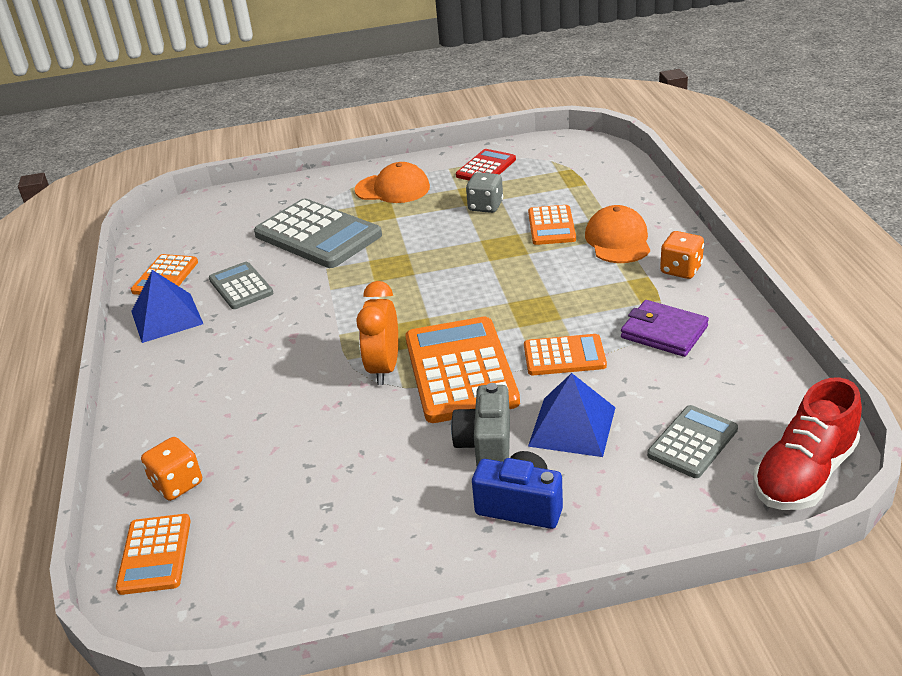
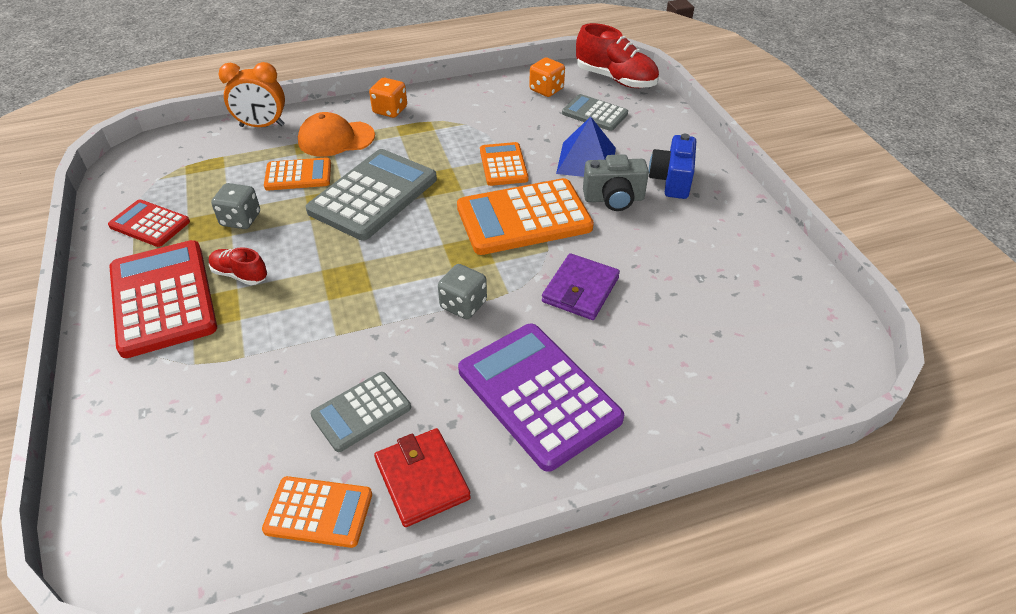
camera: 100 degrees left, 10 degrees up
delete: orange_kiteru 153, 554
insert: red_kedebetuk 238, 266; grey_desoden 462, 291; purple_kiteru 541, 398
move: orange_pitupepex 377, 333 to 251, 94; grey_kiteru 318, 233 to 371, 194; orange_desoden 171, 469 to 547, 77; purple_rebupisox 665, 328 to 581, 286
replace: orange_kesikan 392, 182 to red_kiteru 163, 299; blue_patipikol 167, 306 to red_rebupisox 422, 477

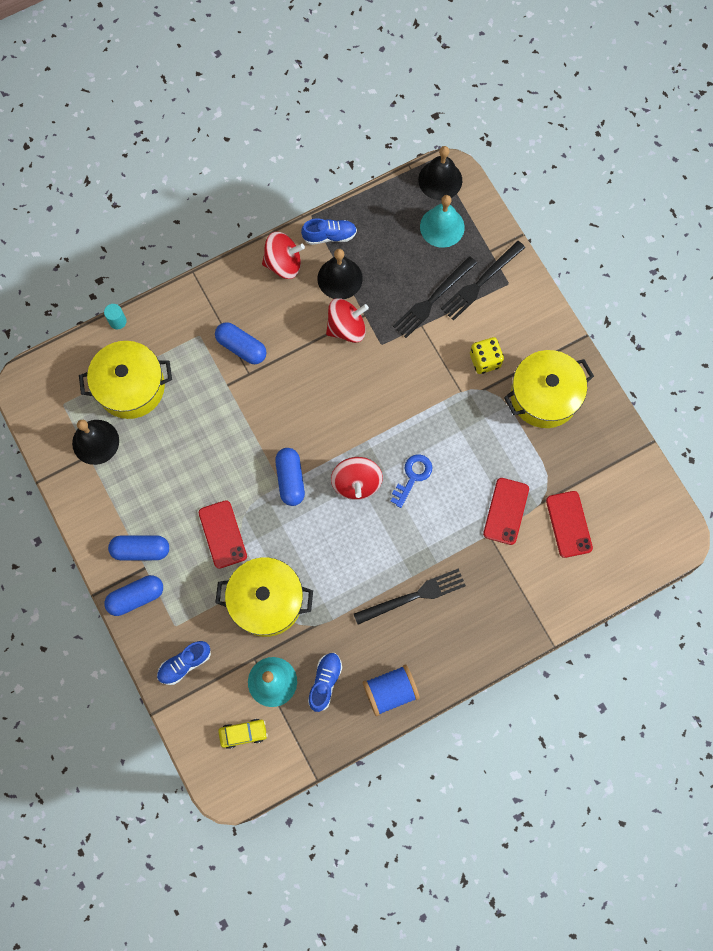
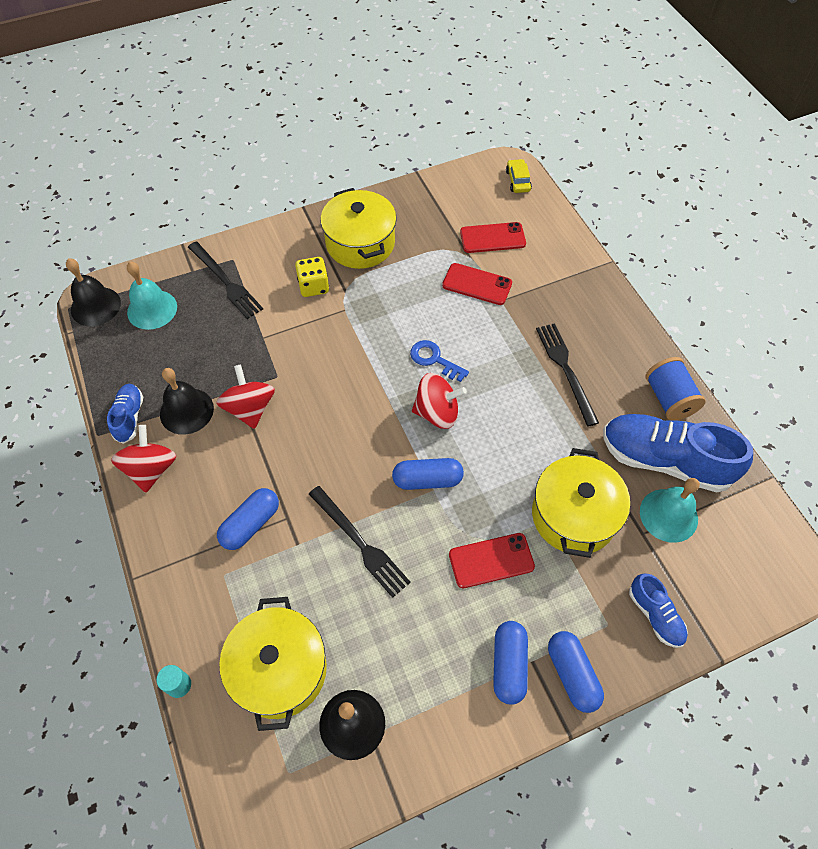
camera: 85 degrees left, 15 degrees down
move: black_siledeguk 435, 297 to 360, 542; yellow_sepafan 243, 734 to 519, 176
resize: blue_kedebetuk 325, 682 = 678, 453 x1.99

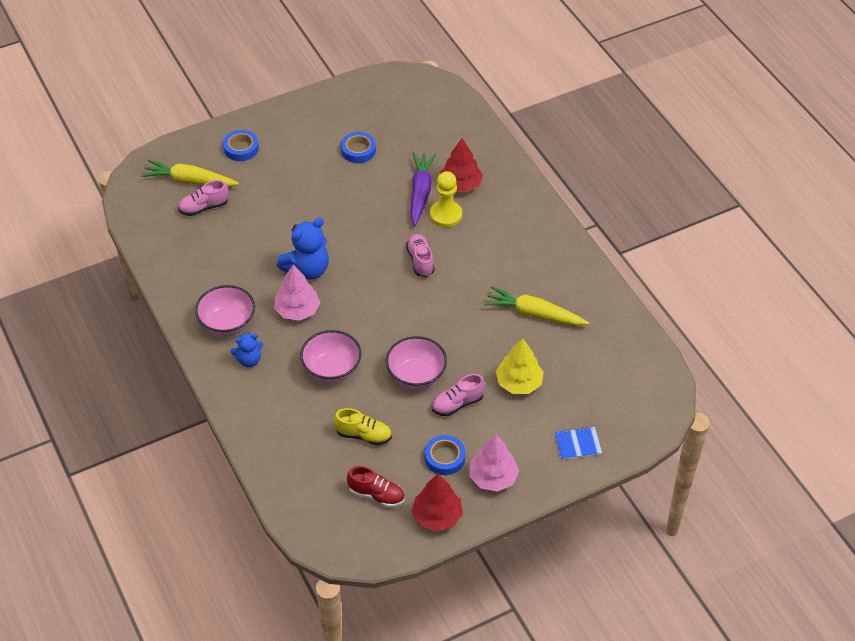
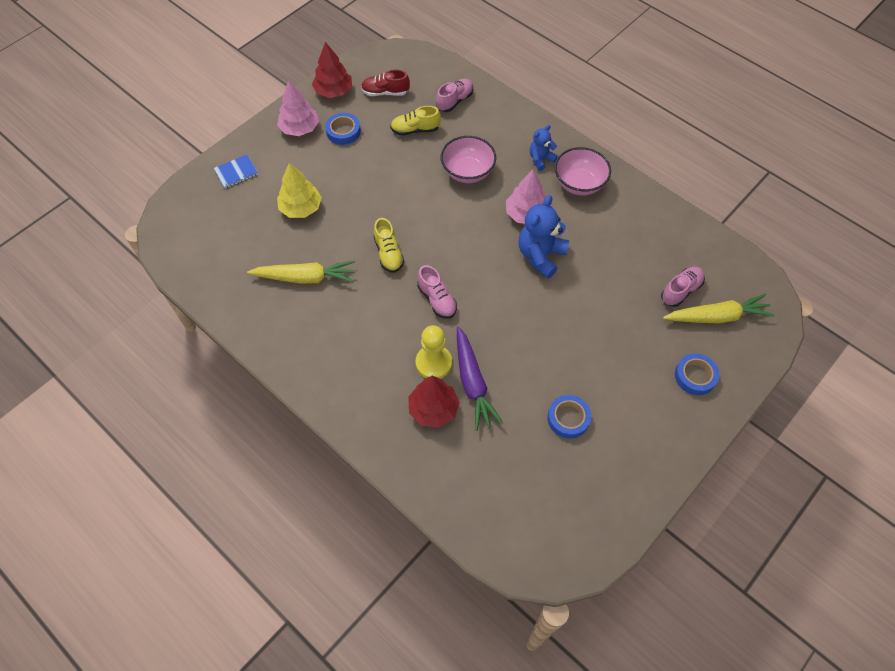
camera: 160 degrees right, 10 degrees up
delete: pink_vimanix 416, 362
insert: yellow_kedebetuk 388, 245
move: pink_kedebetuk 458, 395 to 454, 95

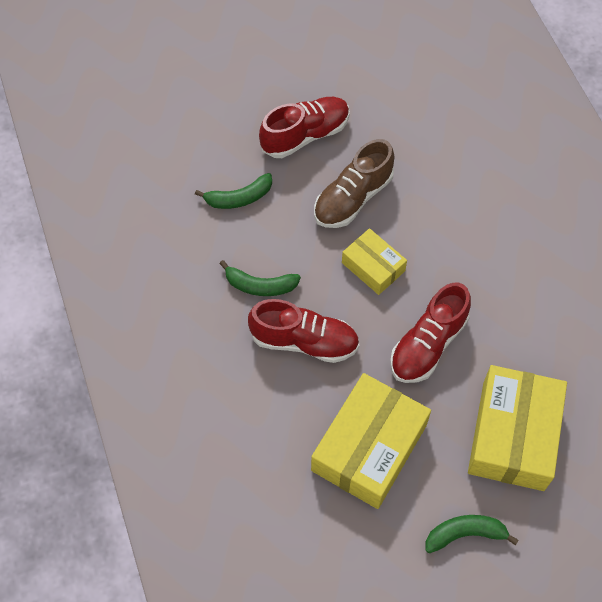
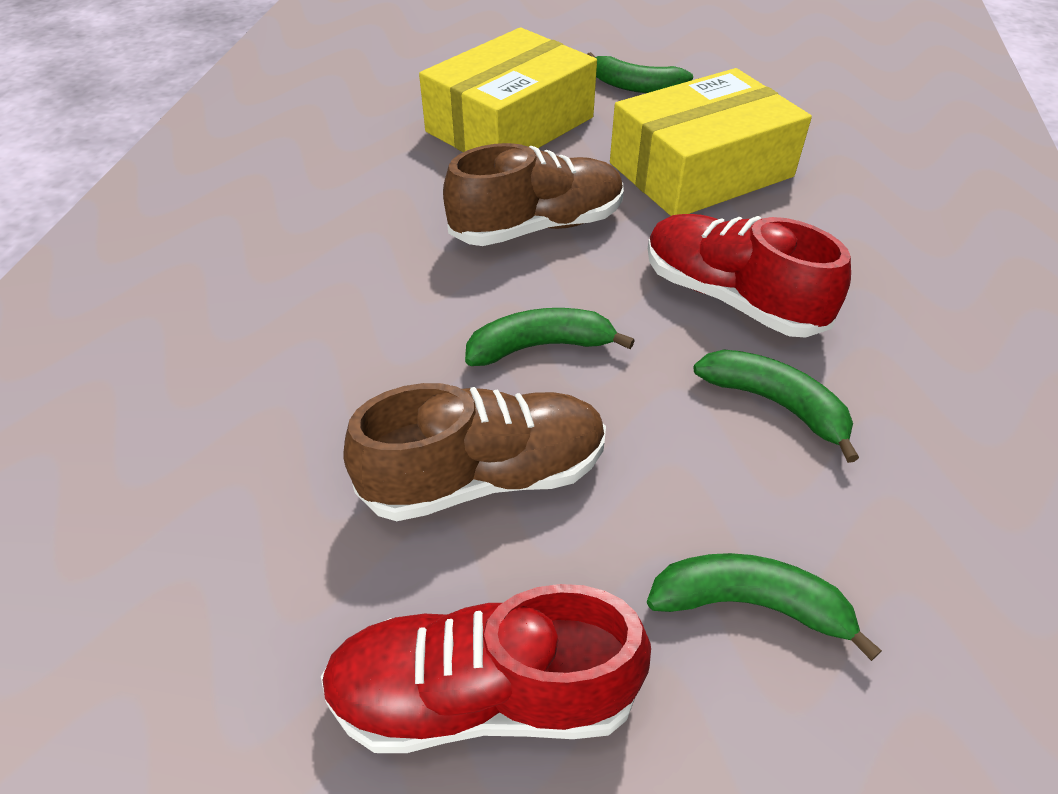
camera: 150 degrees left, 15 degrees down
replace: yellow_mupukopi 374, 261 to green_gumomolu 550, 337
recolor: red_kedebetuk 430, 333 to brown_kedebetuk 533, 194

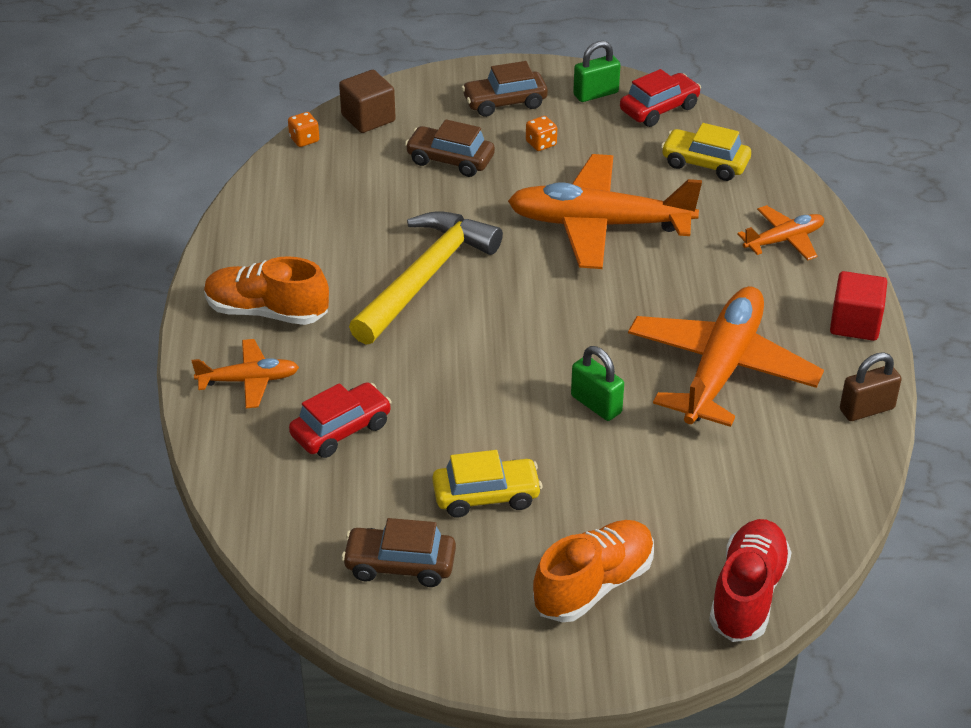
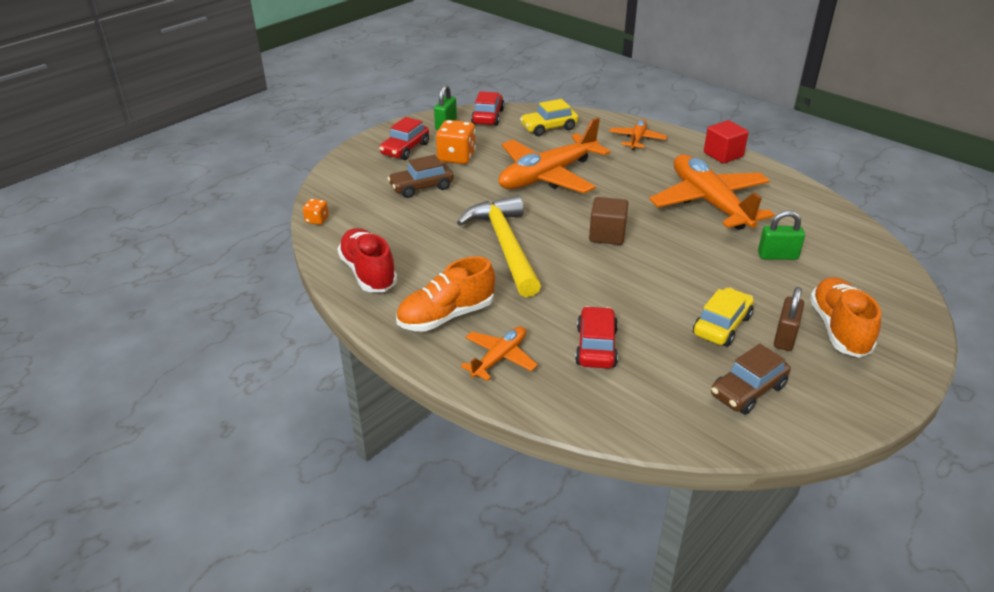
camera: 45 degrees left, 5 degrees down
move: red_kedebetuk 750, 580 to 367, 260; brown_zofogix 367, 101 to 608, 221; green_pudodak 597, 383 to 781, 235; brown_pudodak 871, 386 to 789, 319
recolor: brown_sepafan 504, 89 to red_sepafan 404, 138
resize: orange_desoden 541, 133 = 456, 142 x1.92

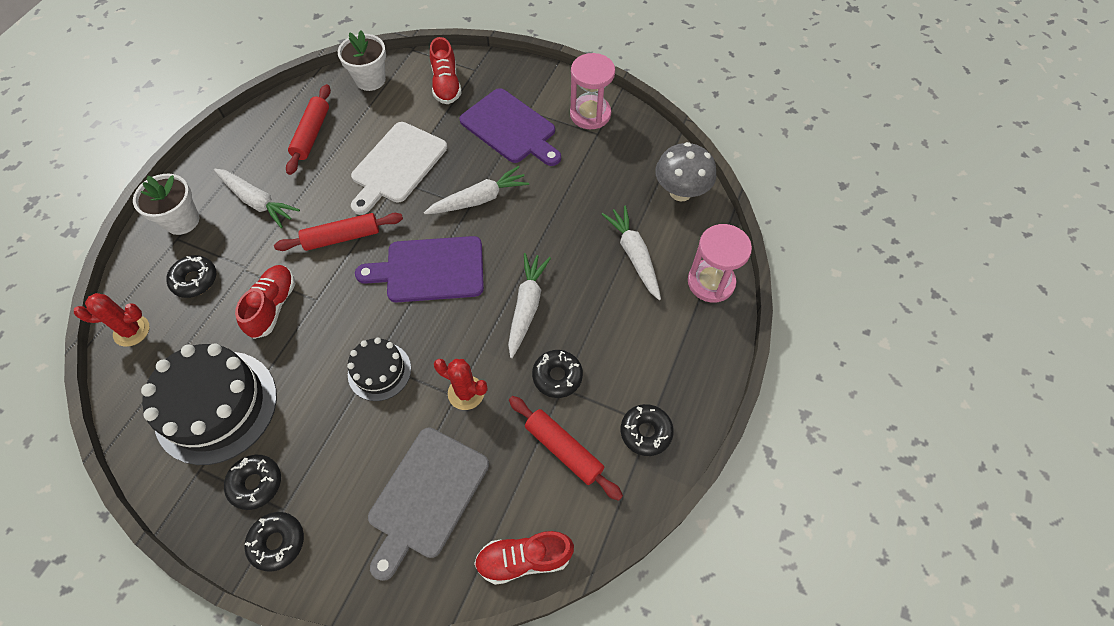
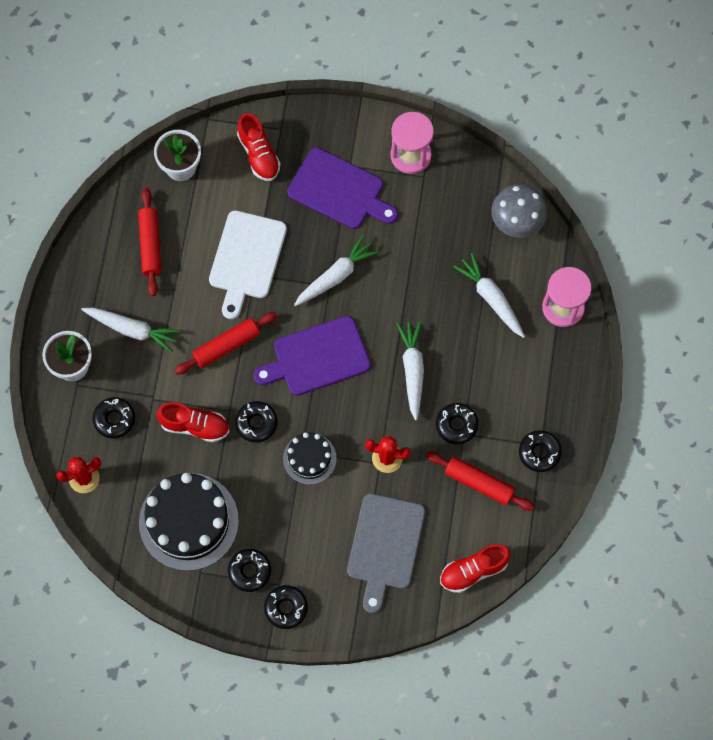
camera: 15 degrees left, 10 degrees up
insert: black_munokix 256, 422
rotate: red_kedebetuk 265, 302 = 193, 422 105 degrees clockwise

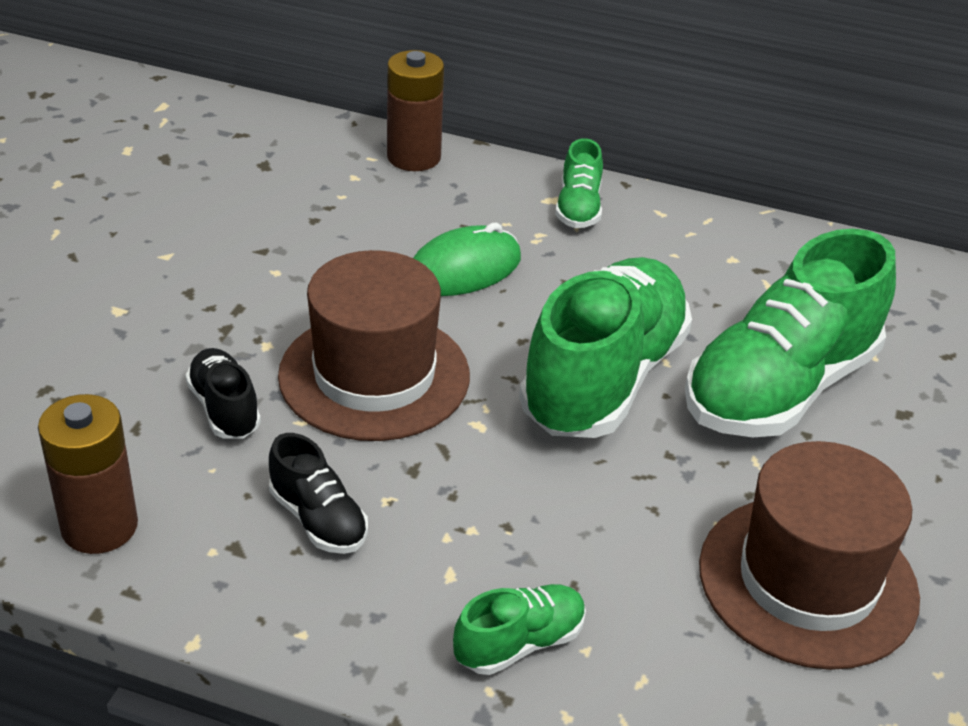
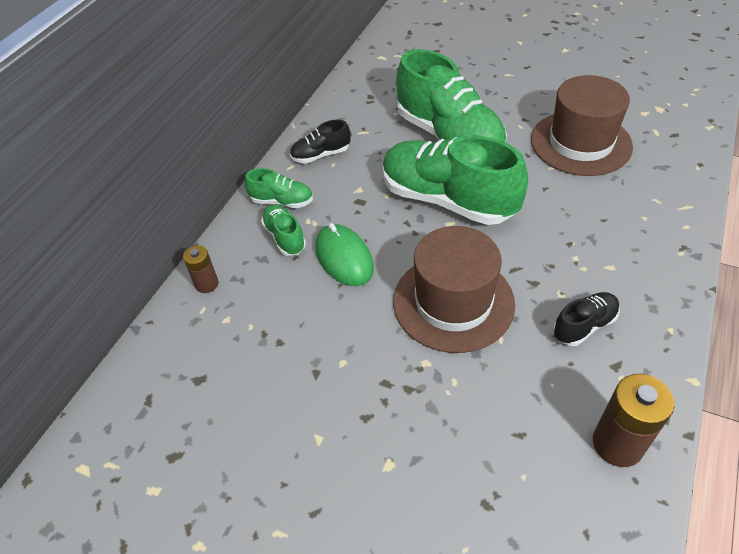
camera: 80 degrees left, 10 degrees up
move: green_kedebetuk 519, 629 to 283, 230; black_kedebetuk 223, 393 to 320, 141
resize: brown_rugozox 415, 110 = 201, 269 x0.59

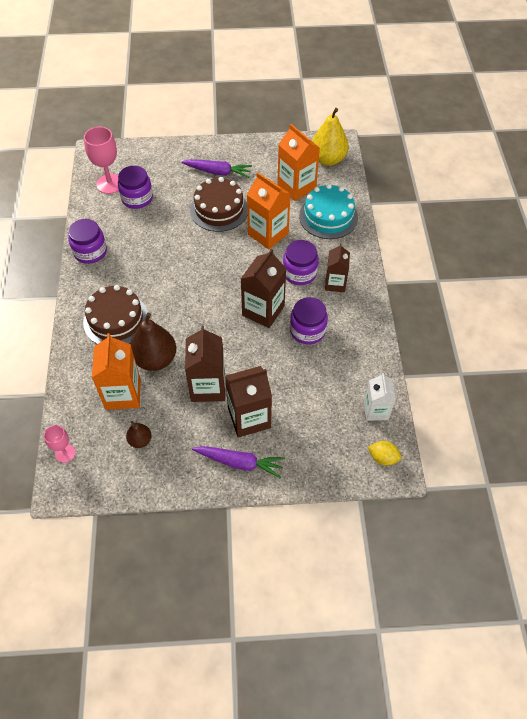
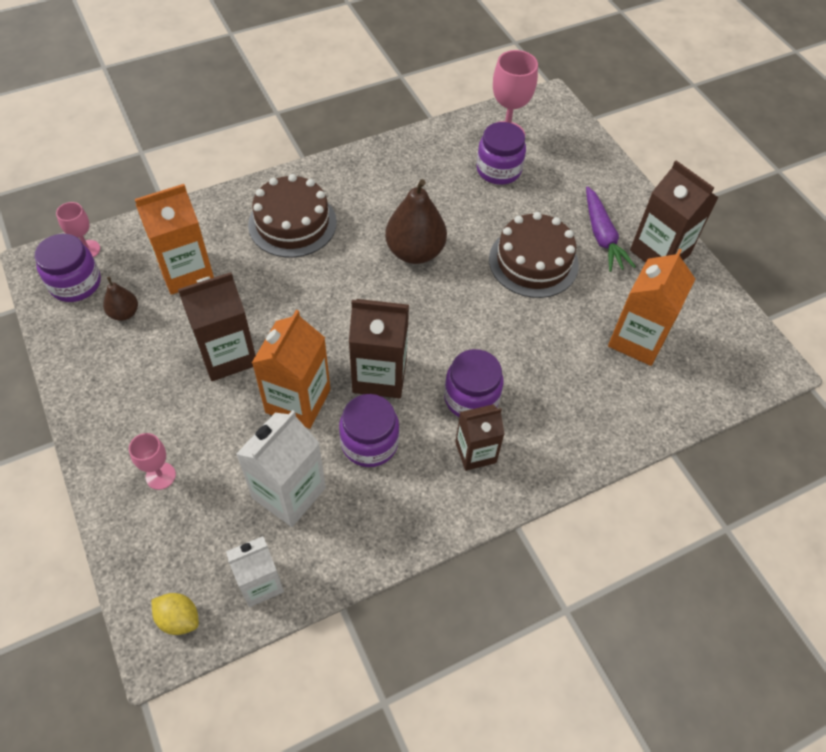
camera: 65 degrees right, 0 degrees up
delete: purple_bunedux 238, 462; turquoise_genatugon 328, 211; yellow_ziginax 330, 137
insert: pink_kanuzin 152, 461; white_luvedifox 281, 468
move: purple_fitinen 87, 241 to 67, 268; orange_luvedifox 268, 210 to 291, 369; brown_ziginax 153, 342 to 416, 221; brown_luvedifox 248, 402 to 674, 211
rotate: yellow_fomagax 385, 453 = 175, 614 60 degrees counterclockwise

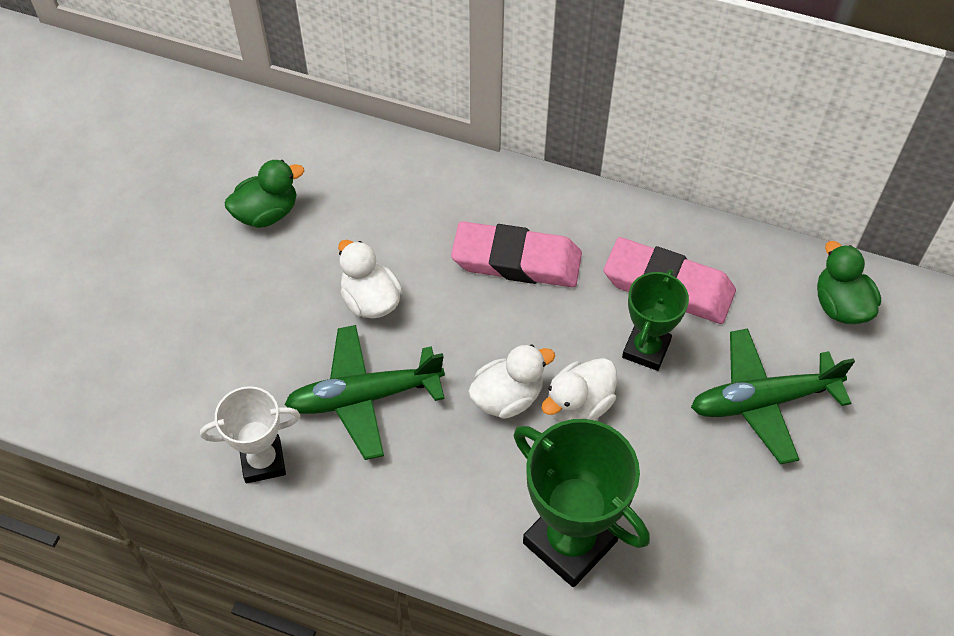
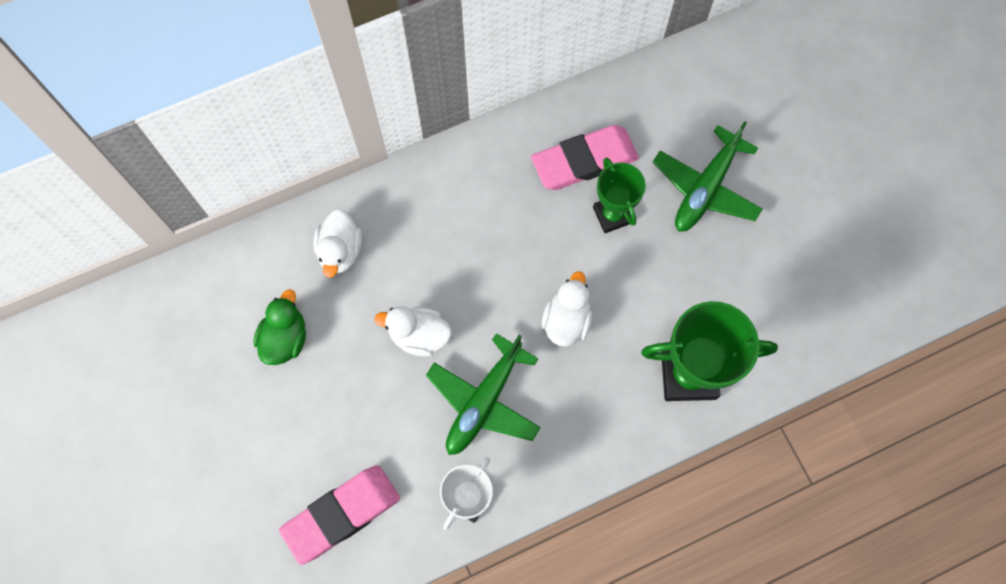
camera: 45 degrees left, 15 degrees up
delete: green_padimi 849, 282
move: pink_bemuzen 516, 254 to 339, 515; white_padimi 579, 390 to 337, 243

